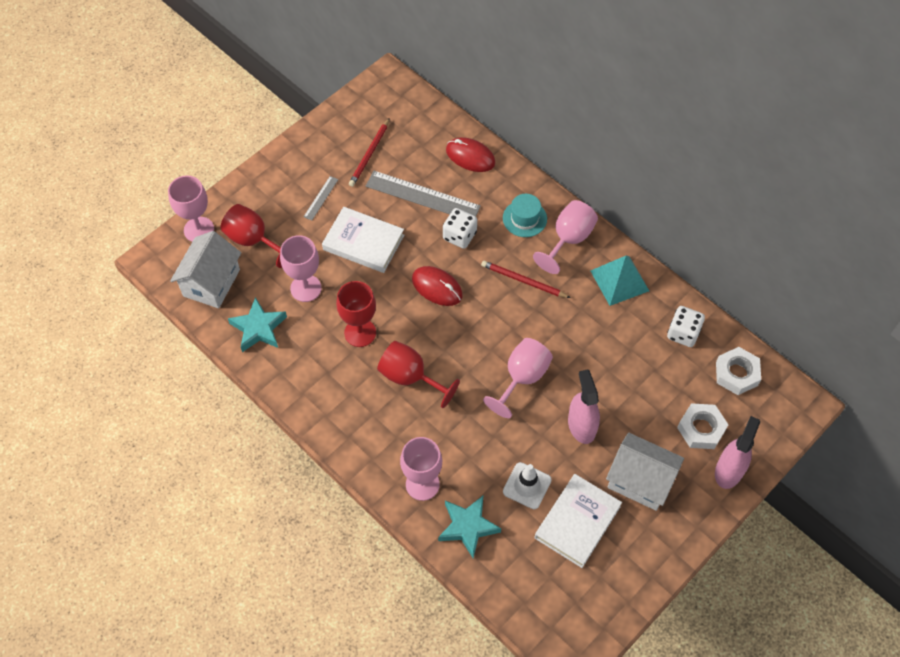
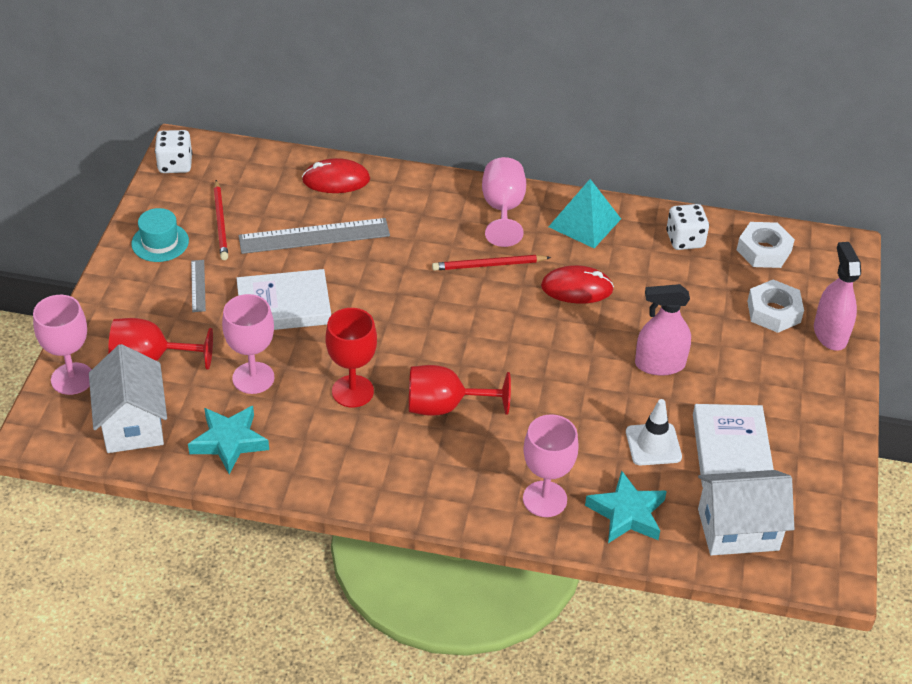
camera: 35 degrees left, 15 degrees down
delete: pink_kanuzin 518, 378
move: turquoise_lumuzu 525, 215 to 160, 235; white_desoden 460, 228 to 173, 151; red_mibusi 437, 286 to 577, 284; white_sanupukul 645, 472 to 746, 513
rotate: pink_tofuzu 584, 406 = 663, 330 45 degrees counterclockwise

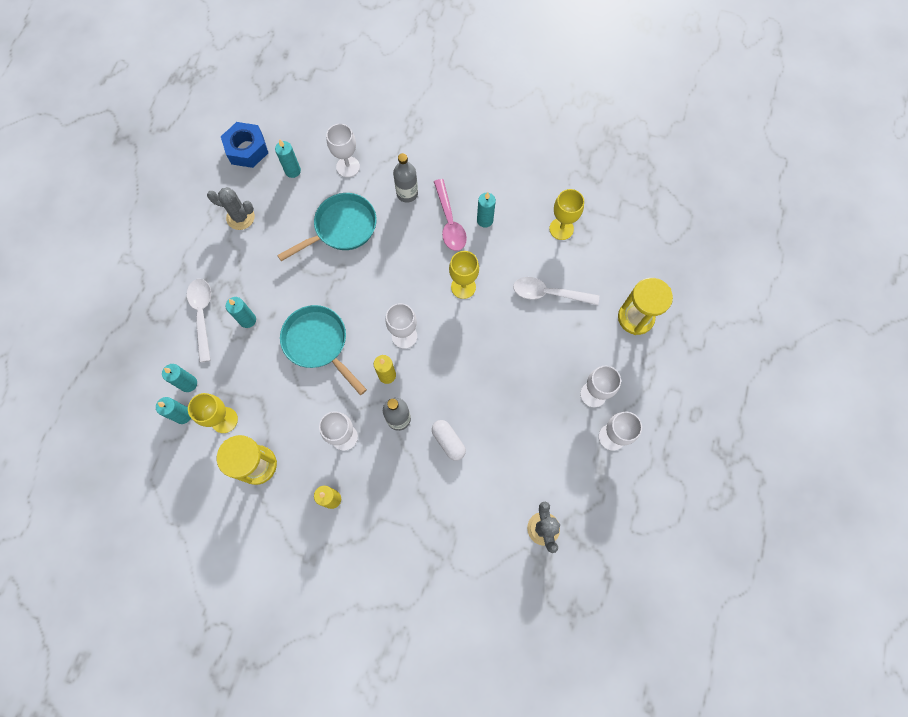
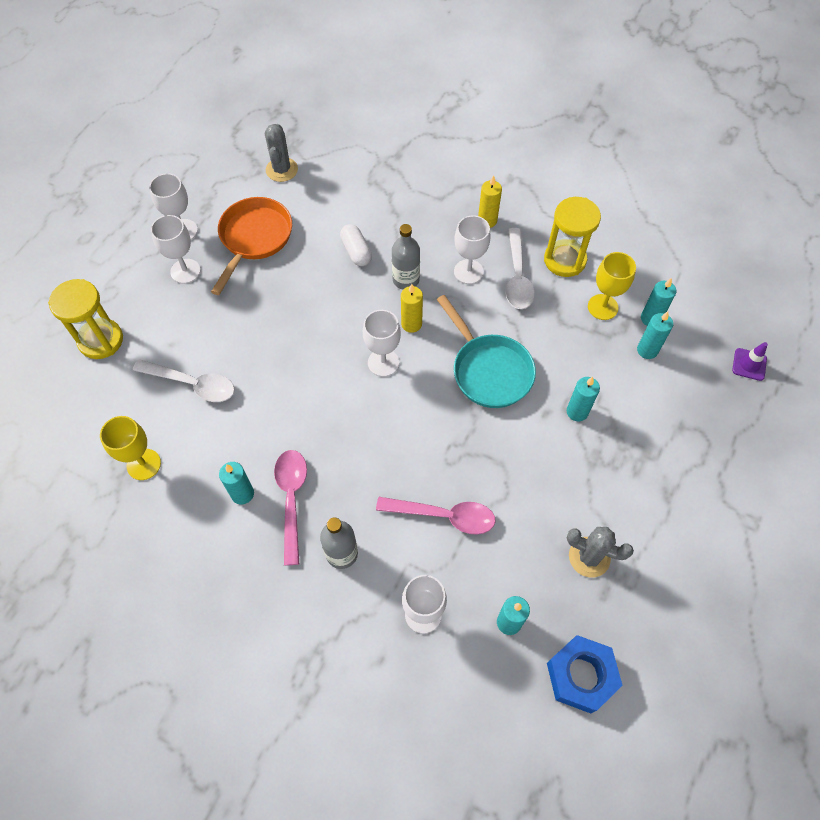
camera: 170 degrees left, 10 degrees down
delete: yellow_kanuzin 464, 275
insert: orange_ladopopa 251, 246; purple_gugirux 750, 361
move: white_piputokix 199, 320 to 520, 268
replace: turquoise_ladopopa 327, 227 to pink_piputokix 436, 515

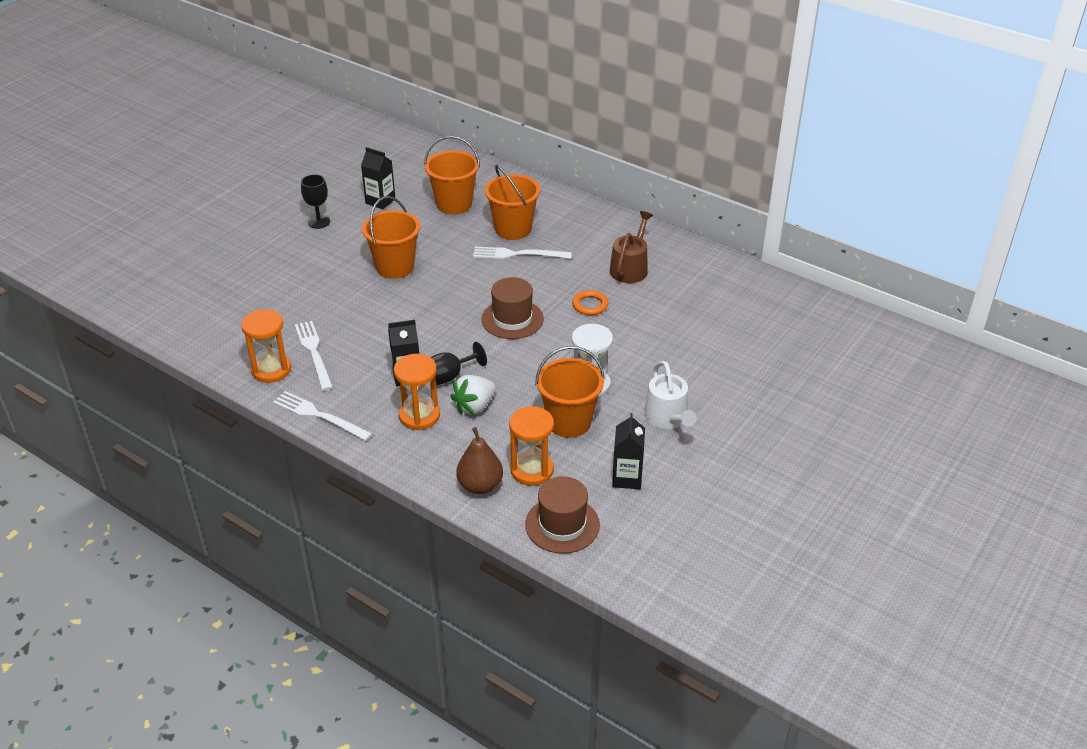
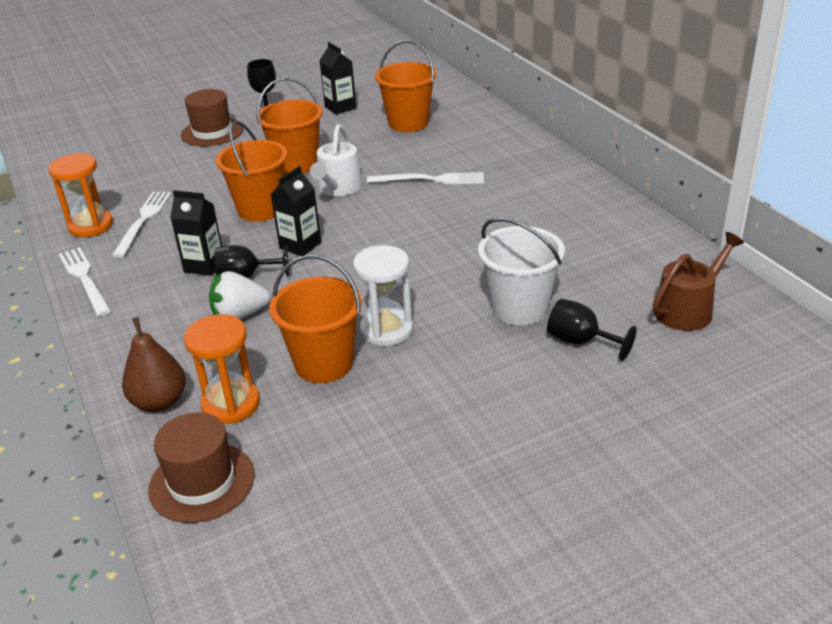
camera: 30 degrees right, 5 degrees down
delete: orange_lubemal 417, 392; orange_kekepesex 590, 302
insert: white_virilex 521, 271; black_kanuzin 592, 330
move: brown_lumuzu 513, 308 to 212, 117; orange_virilex 512, 202 to 251, 171; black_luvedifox 628, 451 to 295, 211; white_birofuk 670, 395 to 336, 160; brown_birofuk 631, 247 to 698, 281
rotate: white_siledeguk 522, 253 = 425, 178 150 degrees clockwise

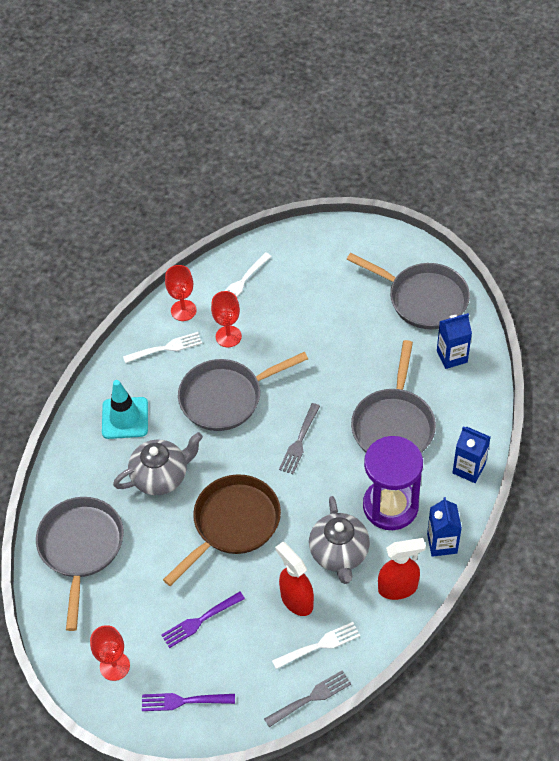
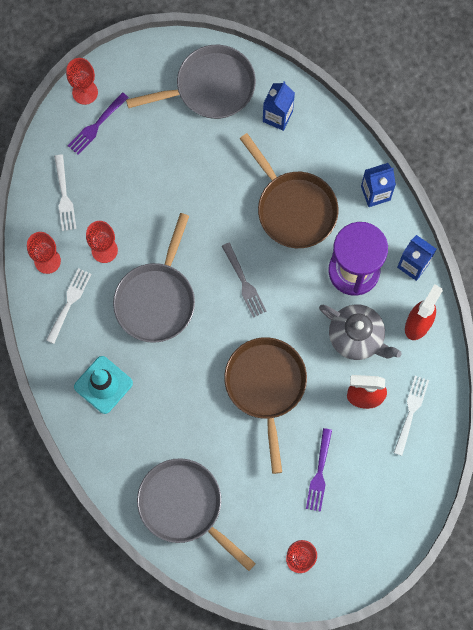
camera: 50 degrees left, 20 degrees up
delete: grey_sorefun 158, 463; grey_siledeguk 307, 698
insert: red_kanuzin 82, 81
move: purple_siledeguk 188, 702 to 98, 123
recolor: grey_ladopopa 393, 396 to brown_ladopopa 289, 190

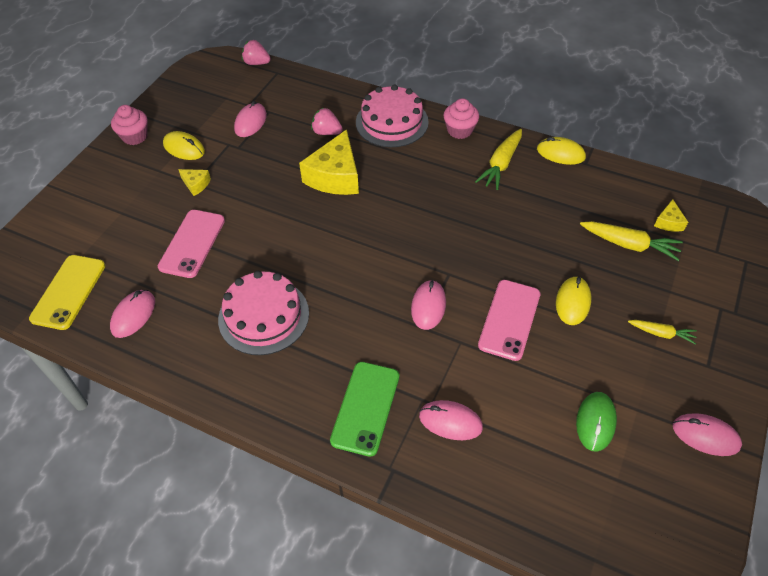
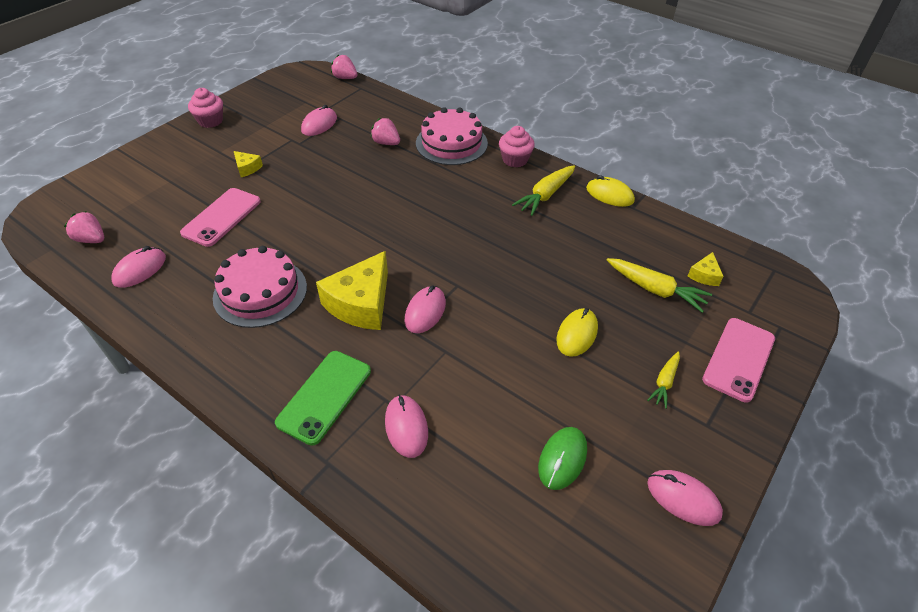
camera: 10 degrees right, 5 degrees down
delete: yellow_mibusi 184, 145
move: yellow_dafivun 329, 162 to 352, 290; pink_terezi 509, 320 to 738, 360
replace: yellow_terezi 67, 292 to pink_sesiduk 84, 227
rotate: pink_mibusi 451, 420 = 406, 426 45 degrees clockwise; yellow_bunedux 662, 332 = 663, 380 90 degrees clockwise

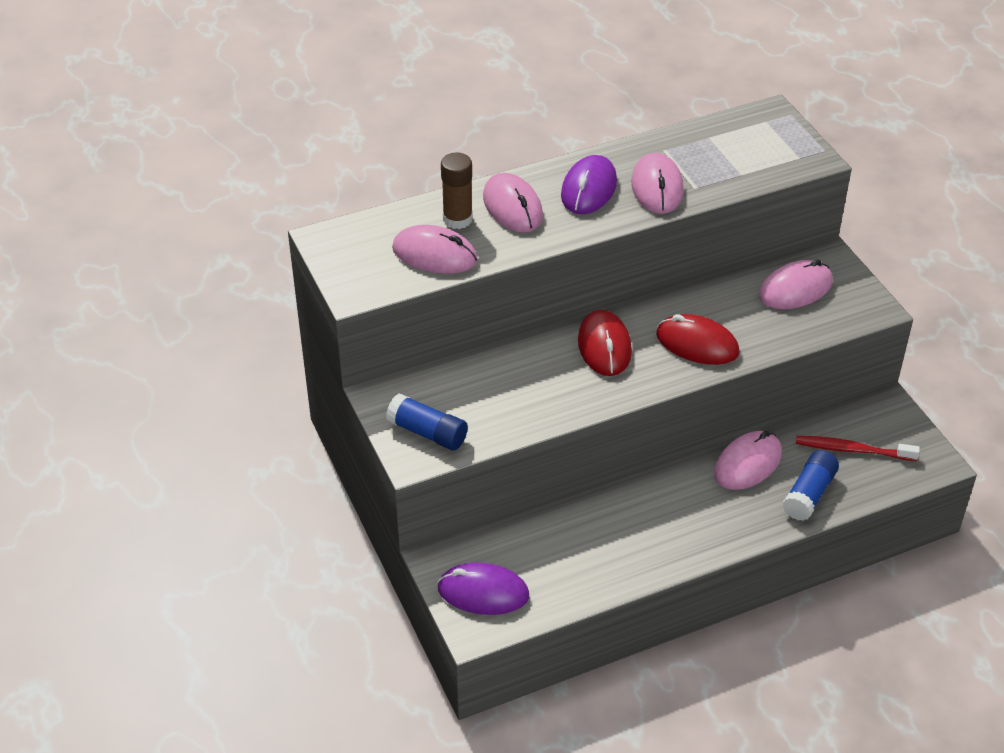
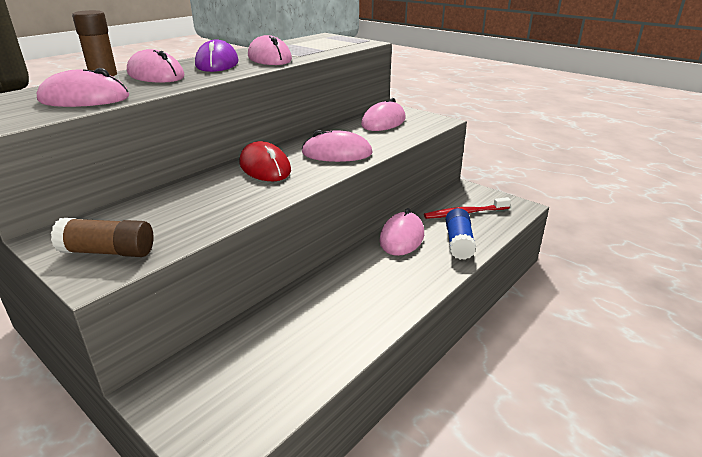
camera: 25 degrees left, 15 degrees down
delete: purple_mibusi 483, 589
recolor: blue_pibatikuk 427, 422 to brown_pibatikuk 102, 237; red_mibusi 698, 339 to pink_mibusi 337, 146

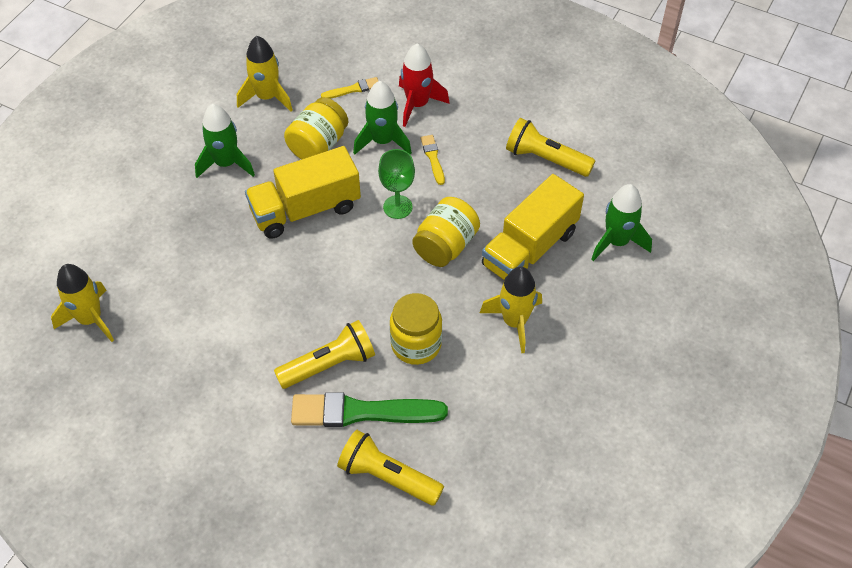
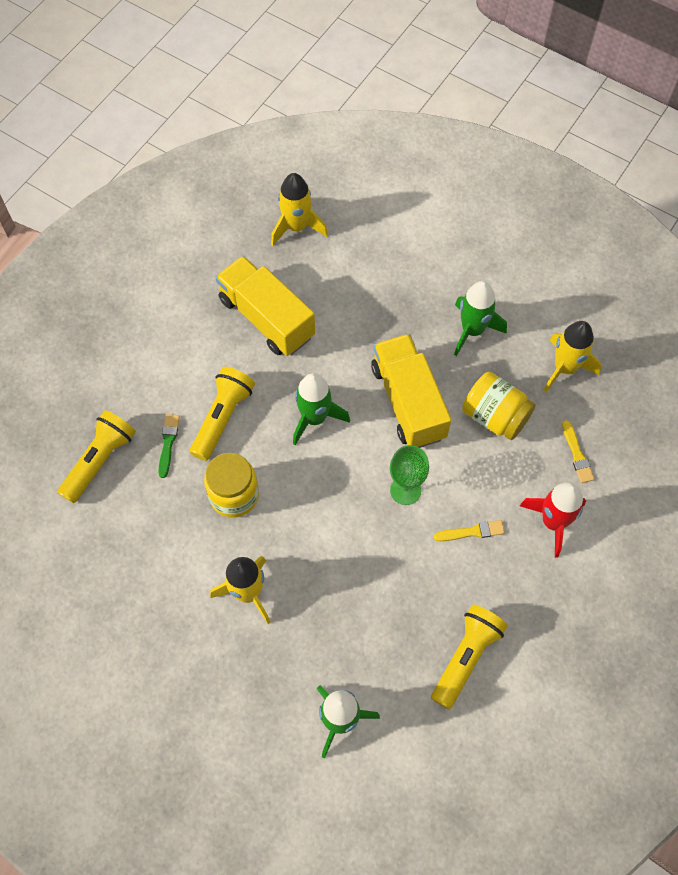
camera: 95 degrees right, 10 degrees up
delete: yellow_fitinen 446, 232
move: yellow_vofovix 533, 227 to 265, 306; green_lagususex 382, 118 to 321, 409
rotate: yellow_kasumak 324, 354 = 222, 414 135 degrees counterclockwise
resize: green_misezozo 369, 409 = 169, 446 x0.47

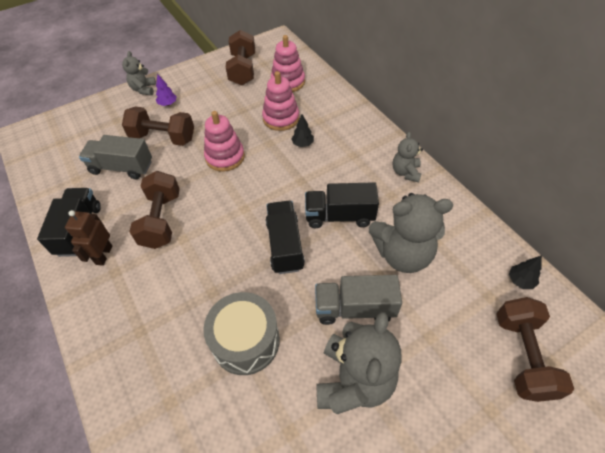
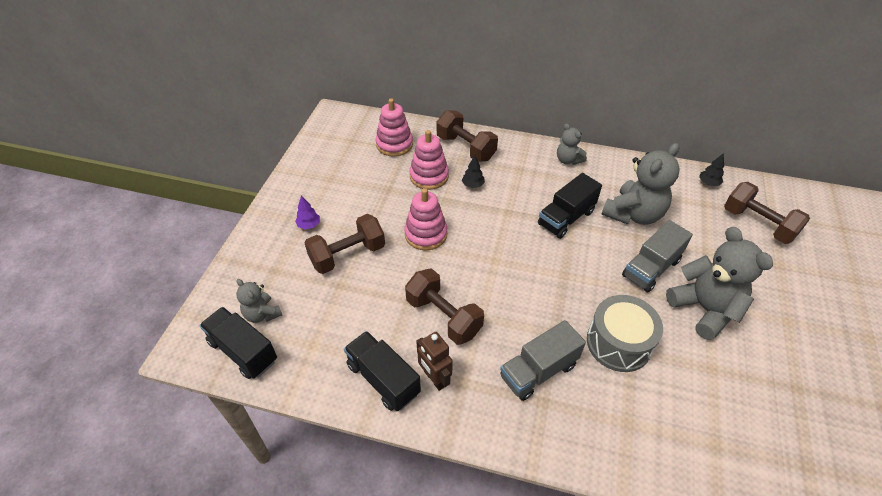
camera: 45 degrees left, 5 degrees down
move: black_vofovix 285, 237 to 238, 343; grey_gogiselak 139, 73 to 259, 301; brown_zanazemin 240, 57 to 467, 136; grey_vofovix 115, 157 to 543, 360

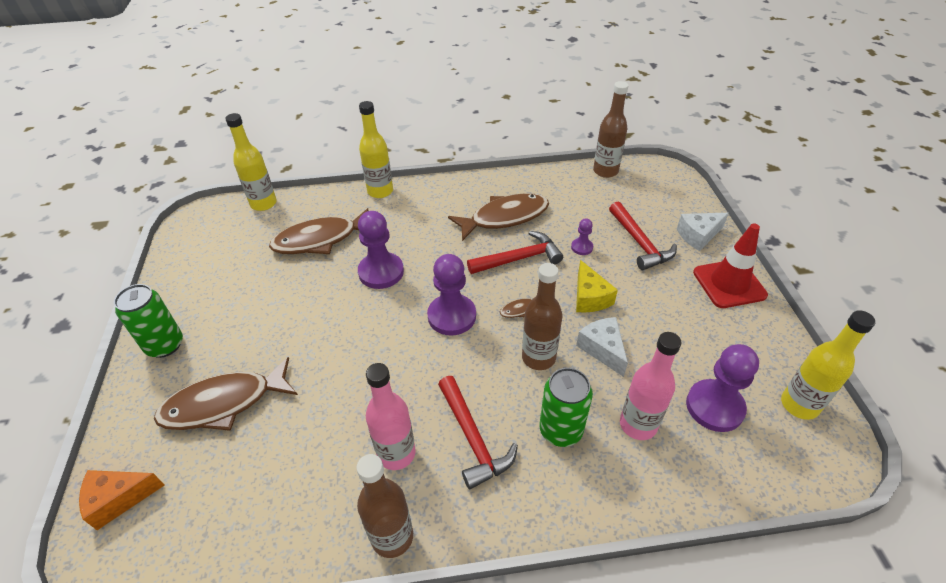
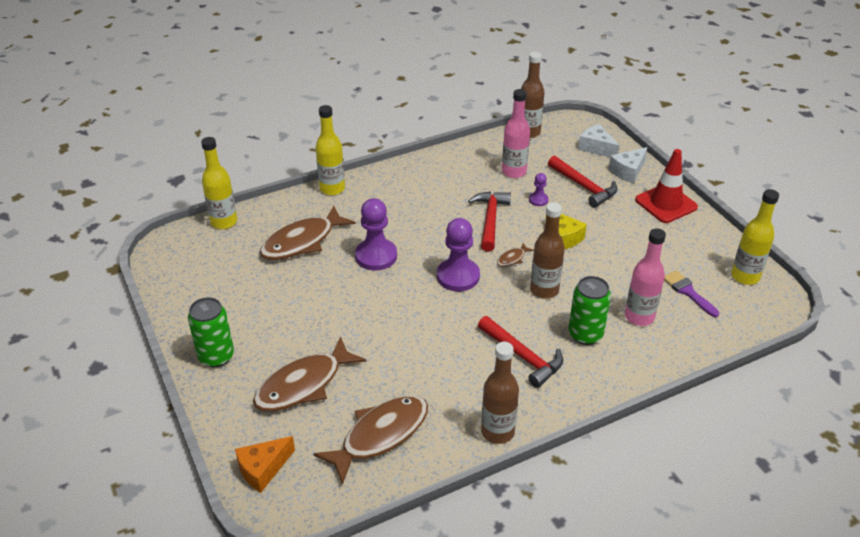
camera: 20 degrees left, 5 degrees down
move: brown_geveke 498, 217 to 370, 440; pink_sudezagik 391, 416 to 516, 133; white_dafivun 602, 347 to 598, 140
replace: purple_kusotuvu 722, 388 to purple_misezozo 691, 293
rotate: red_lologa 515, 252 = 489, 222 45 degrees counterclockwise

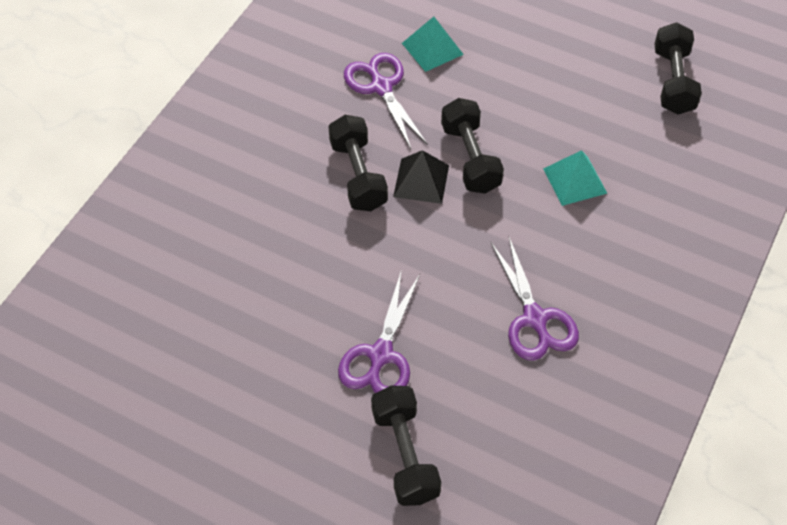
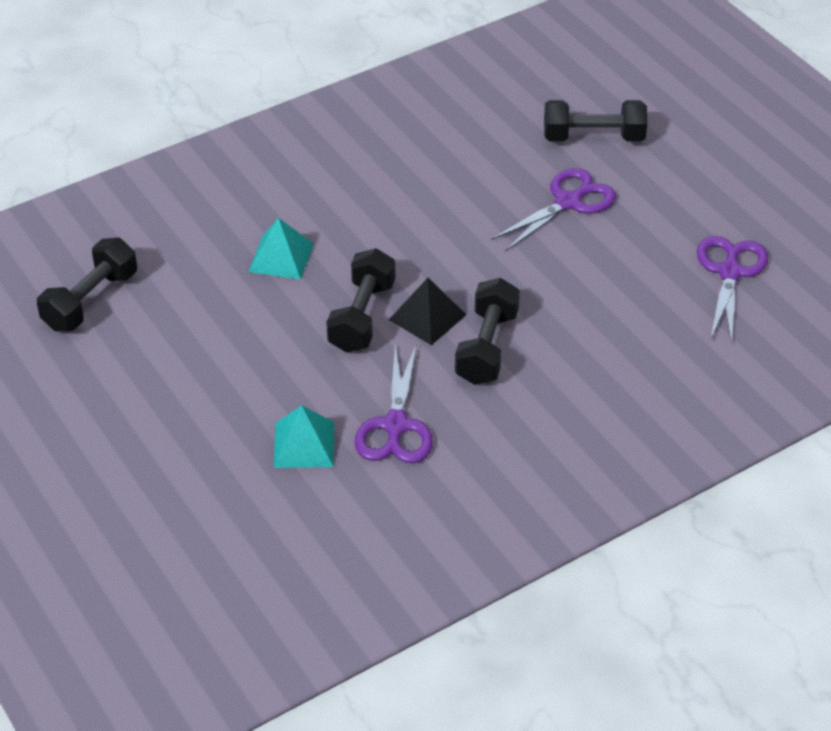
camera: 150 degrees left, 10 degrees down
move: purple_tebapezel 534, 298 to 732, 290
rotate: black_zanazemin 406, 445 = 595, 121 75 degrees clockwise

